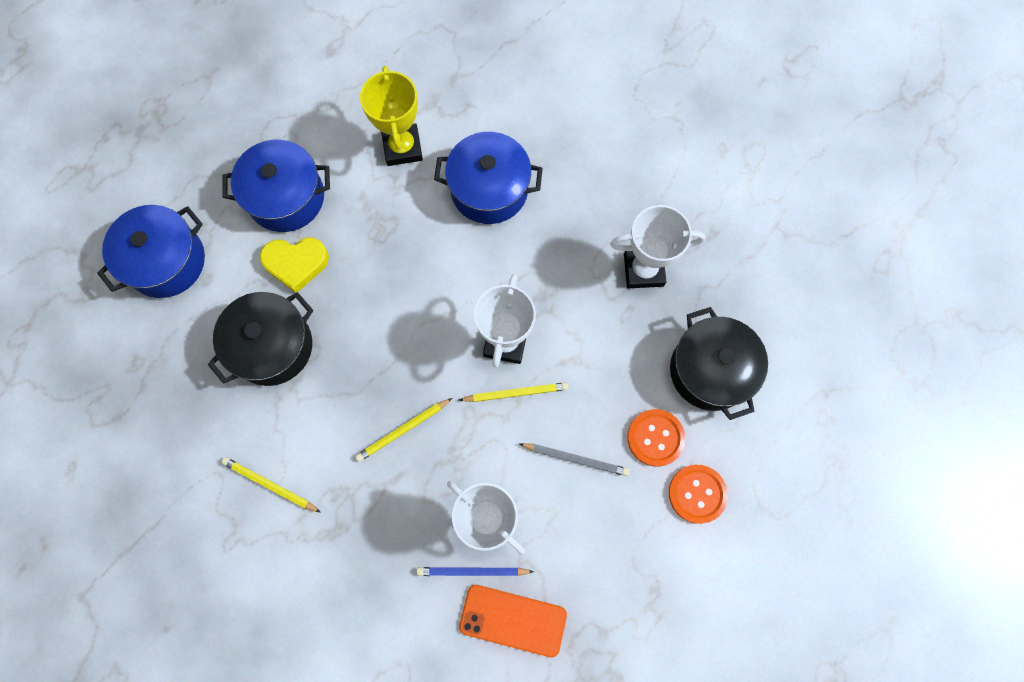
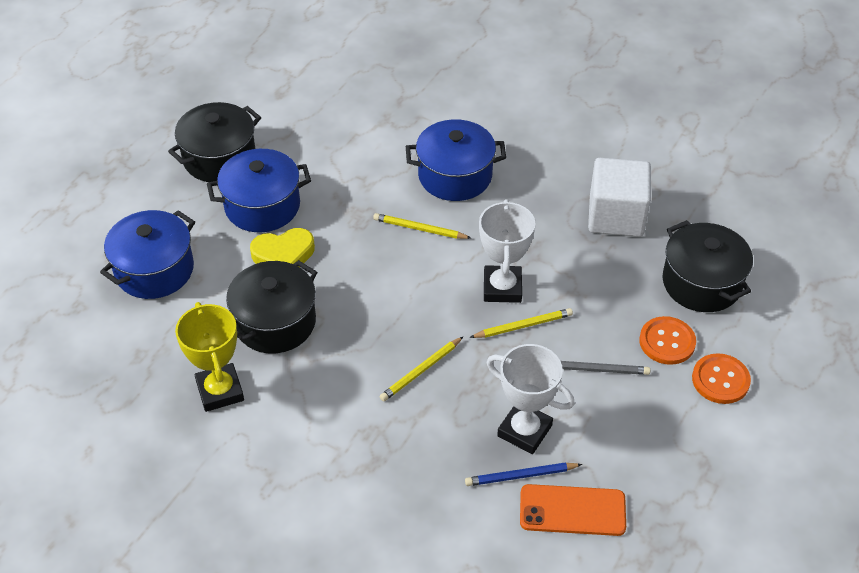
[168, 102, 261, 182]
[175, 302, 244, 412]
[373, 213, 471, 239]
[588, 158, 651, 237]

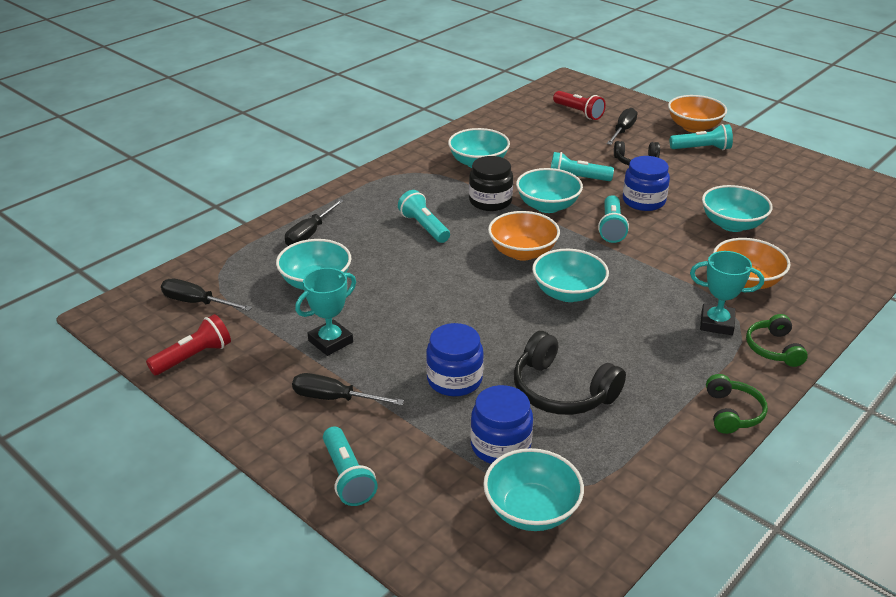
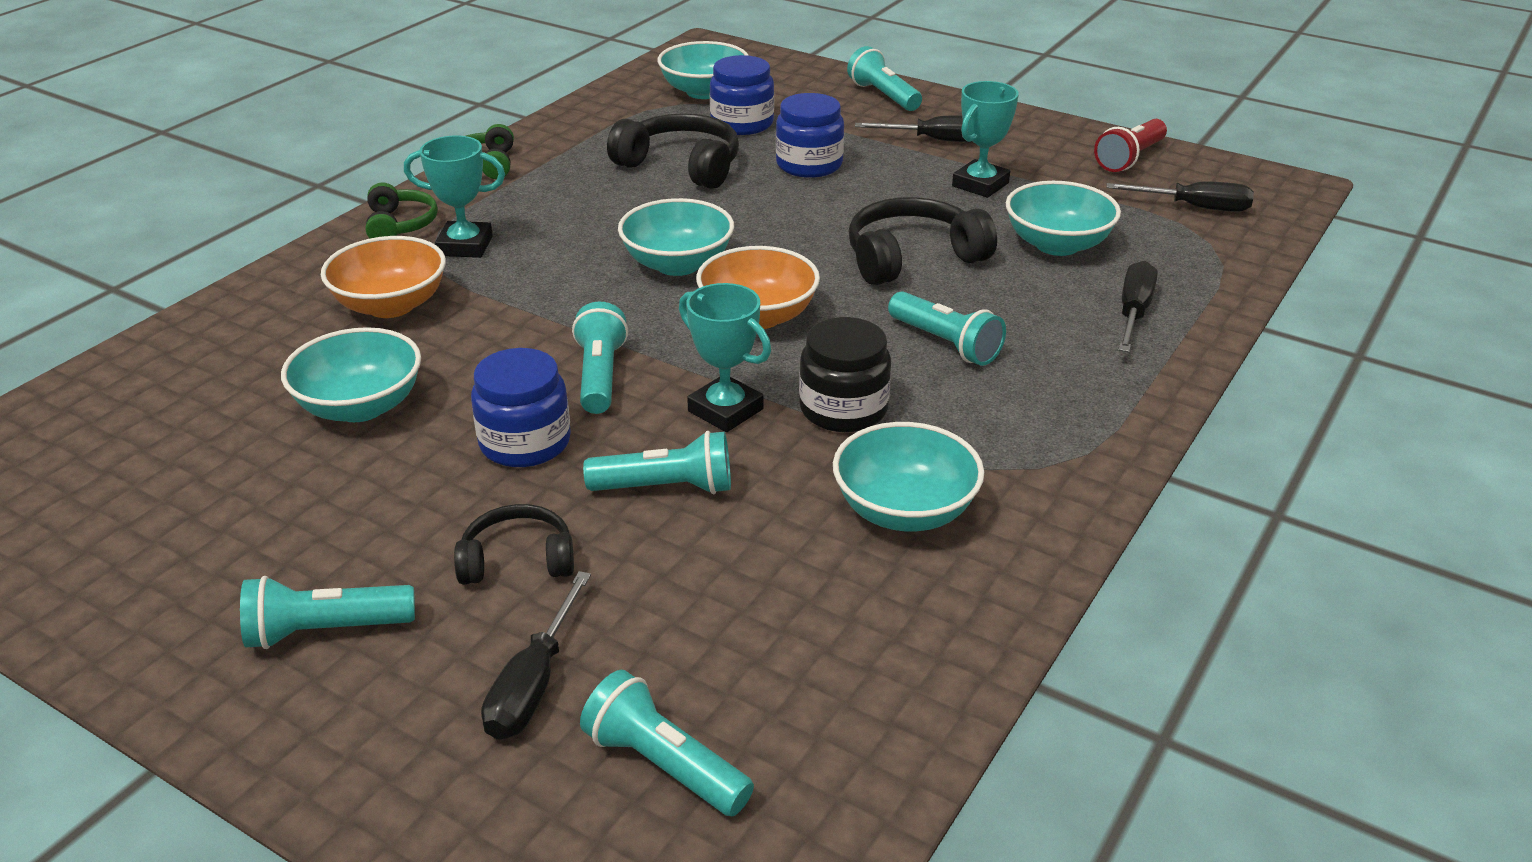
[580, 670, 754, 816]
[679, 283, 771, 432]
[849, 197, 997, 285]
[668, 95, 727, 133] (first image)

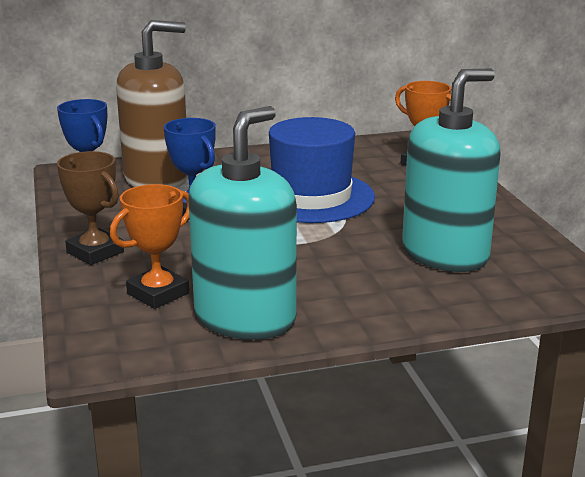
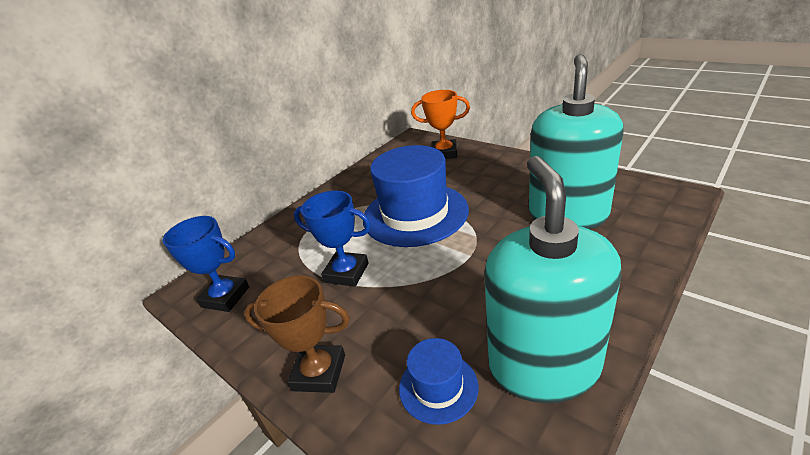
[399, 338, 478, 425]
[116, 20, 188, 188] (first image)

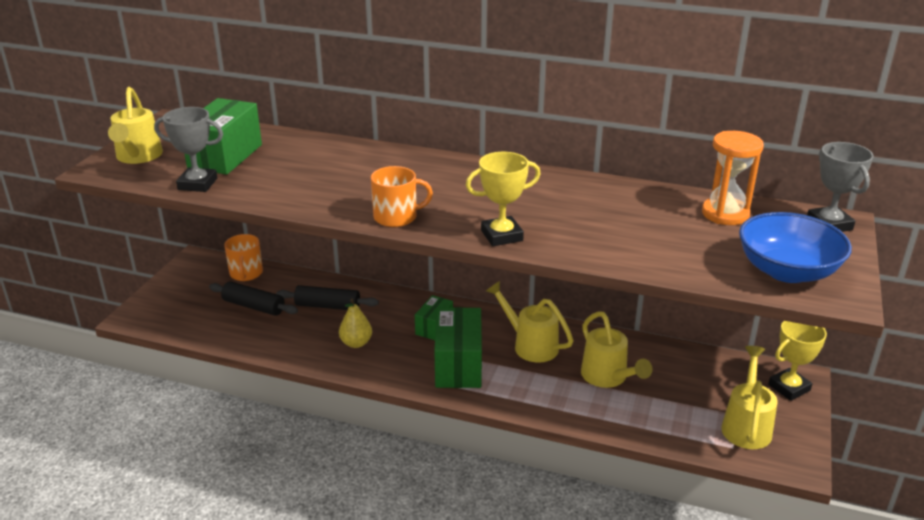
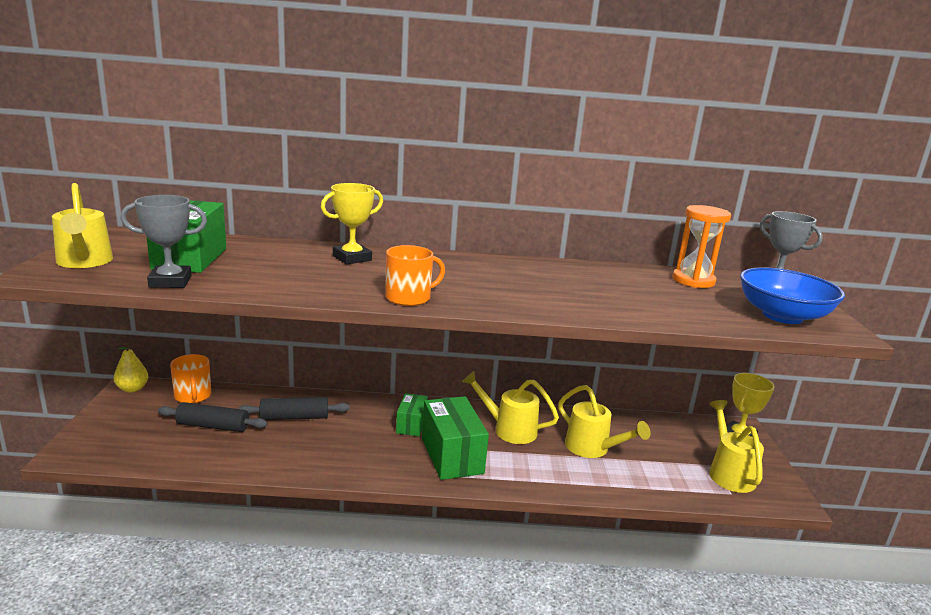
[114, 343, 148, 392]
[321, 183, 383, 264]

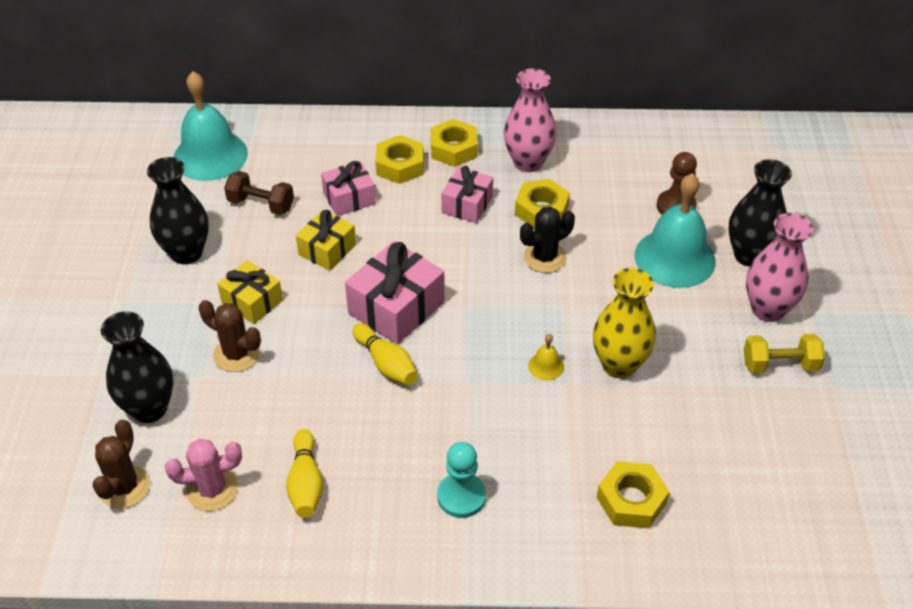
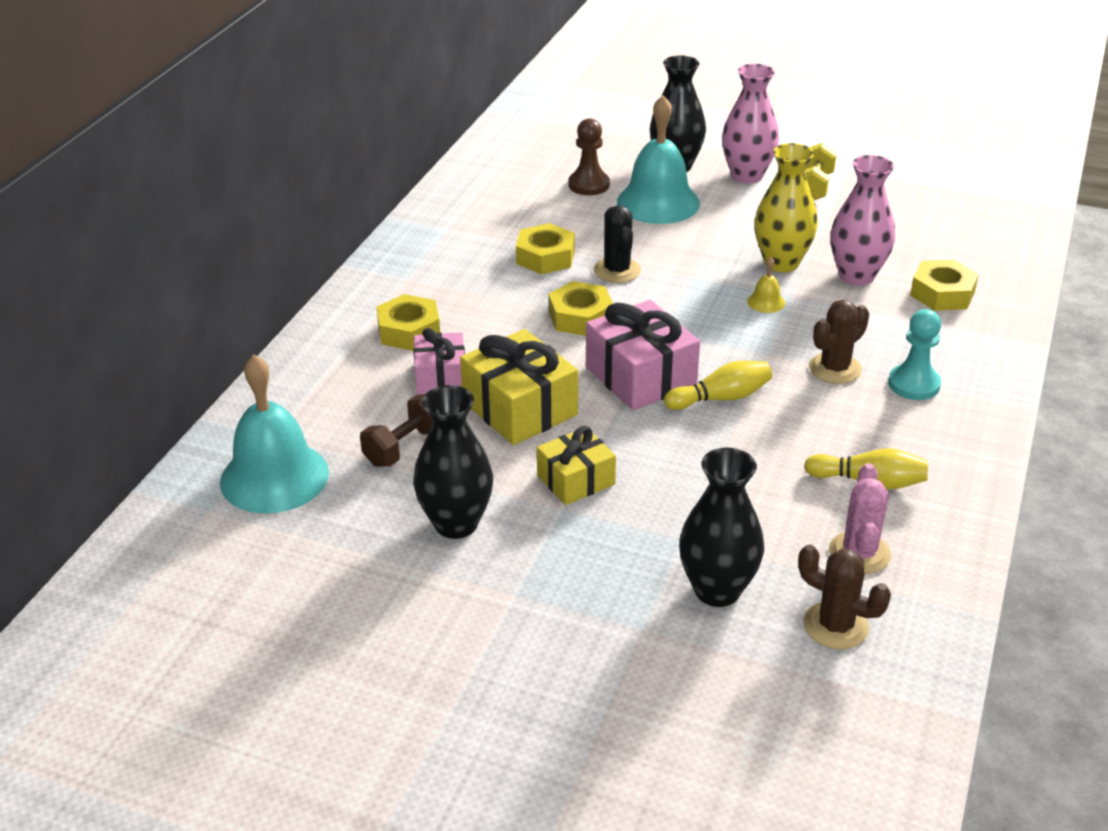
[460, 329, 578, 445]
[548, 281, 613, 336]
[809, 300, 869, 384]
[830, 155, 895, 286]
[441, 166, 493, 223] (first image)

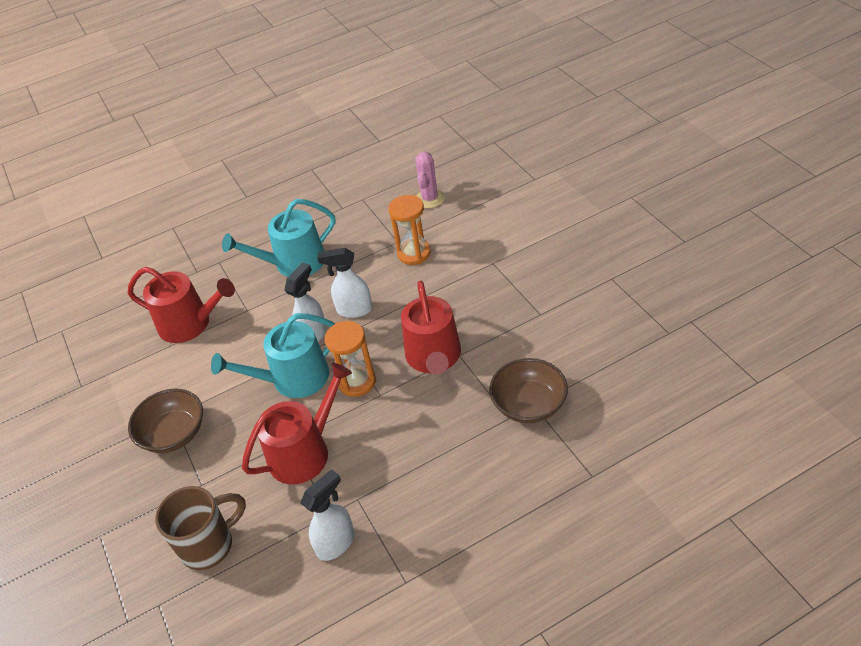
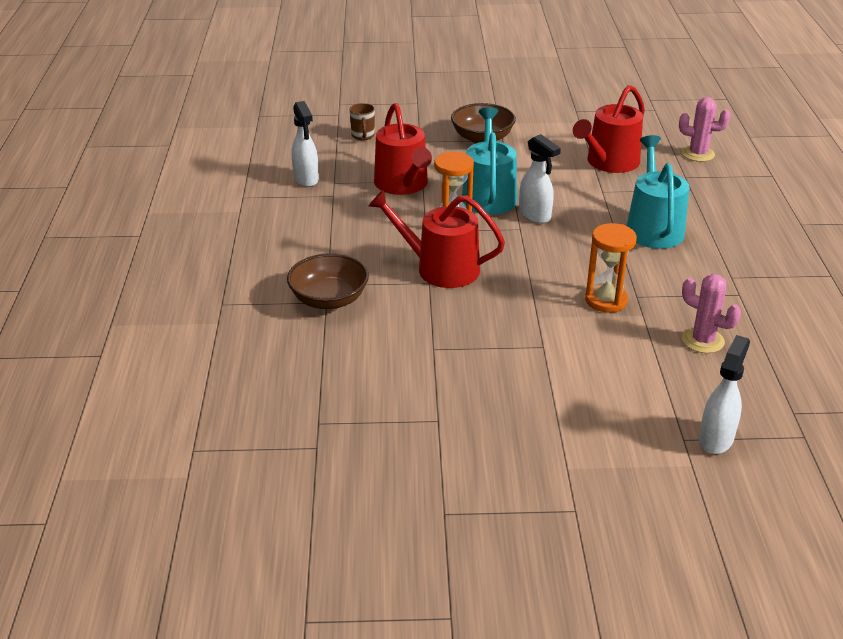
[350, 103, 375, 140]
[679, 97, 730, 162]
[699, 335, 750, 454]

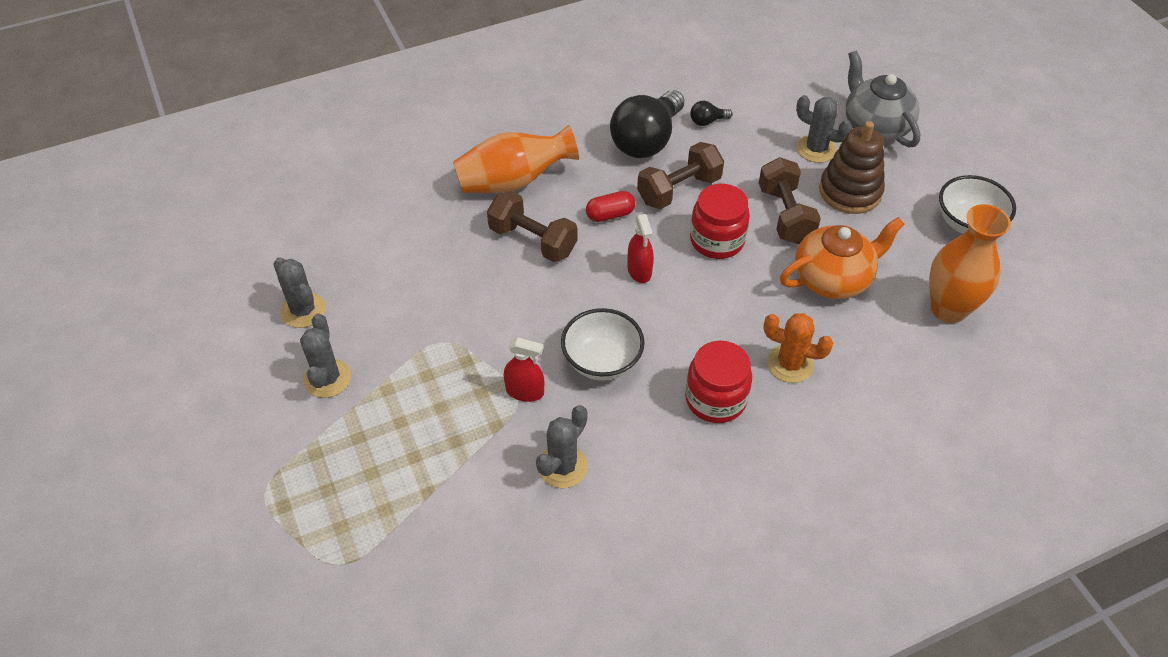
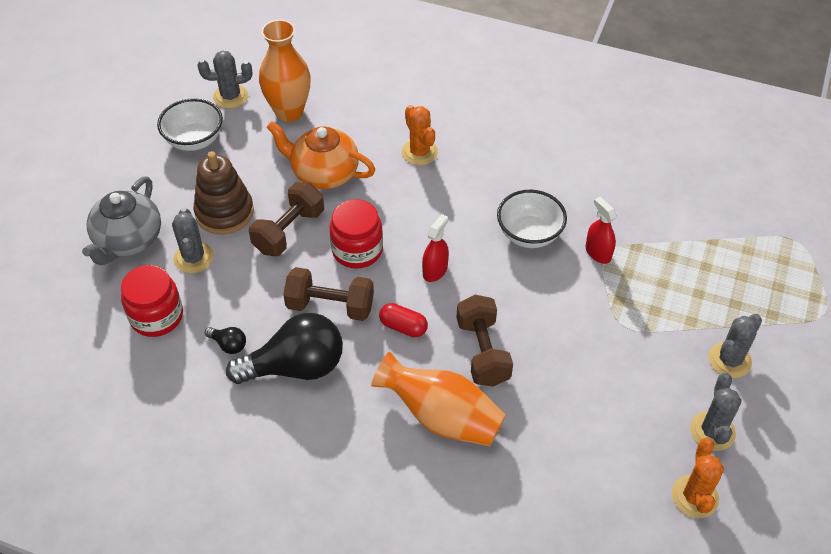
[121, 265, 183, 337]
[198, 50, 252, 109]
[672, 438, 724, 518]

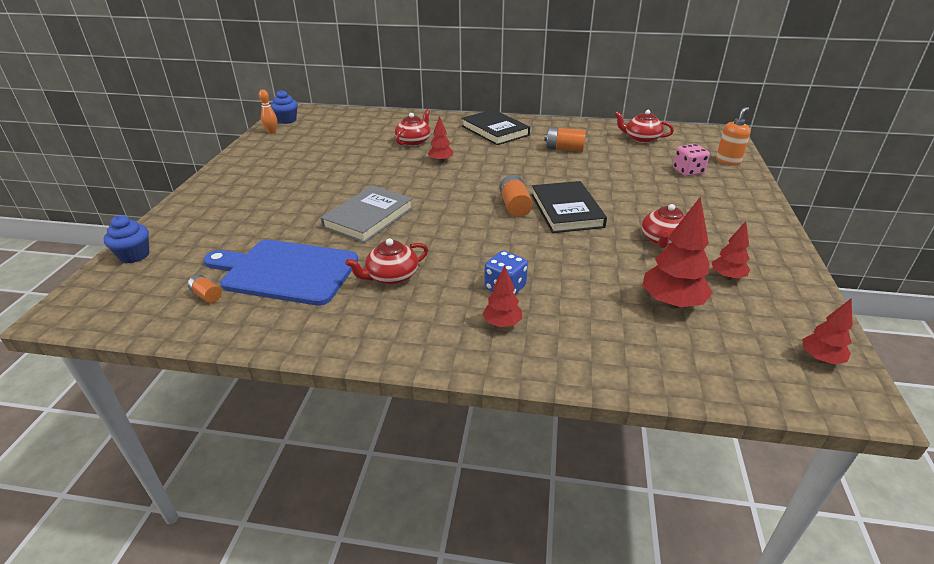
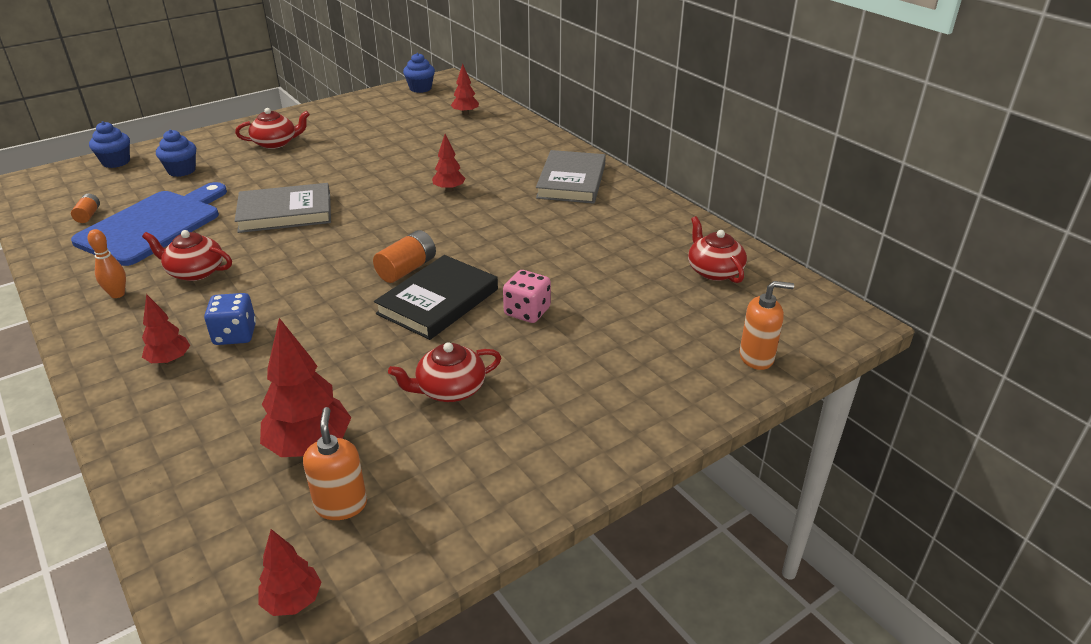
[71, 182, 227, 266]
[88, 229, 126, 298]
[156, 129, 196, 177]
[235, 108, 310, 149]
[303, 407, 367, 520]
[451, 64, 479, 115]
[503, 270, 551, 323]
[536, 150, 606, 204]
[544, 127, 586, 152] (first image)

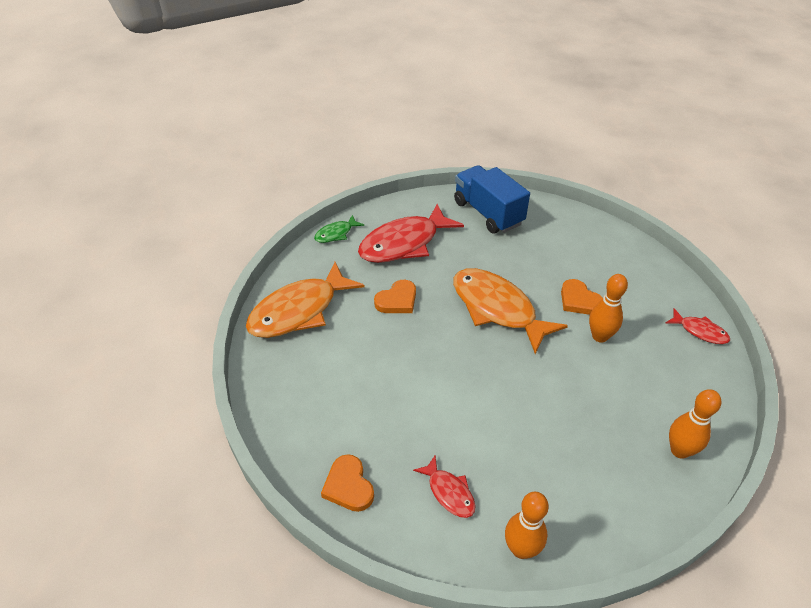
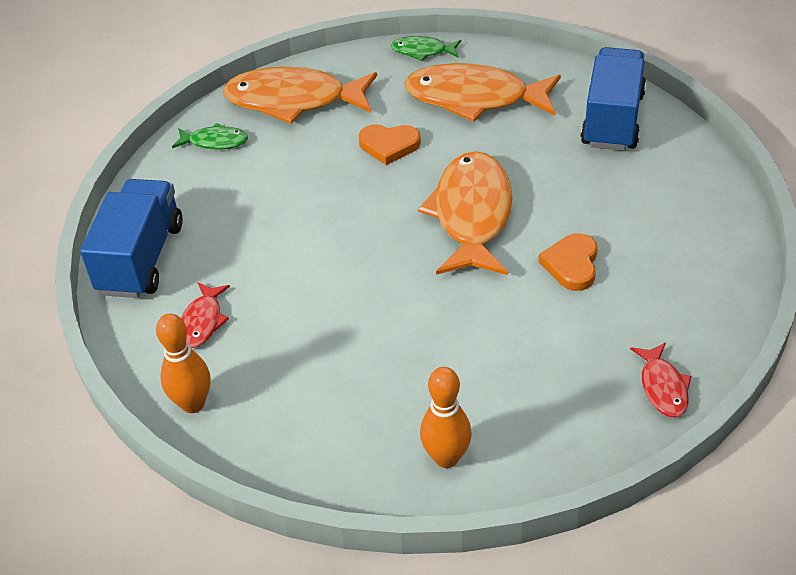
[80, 179, 183, 298]
[172, 123, 248, 150]
[404, 63, 561, 122]
[589, 274, 628, 343] (first image)

